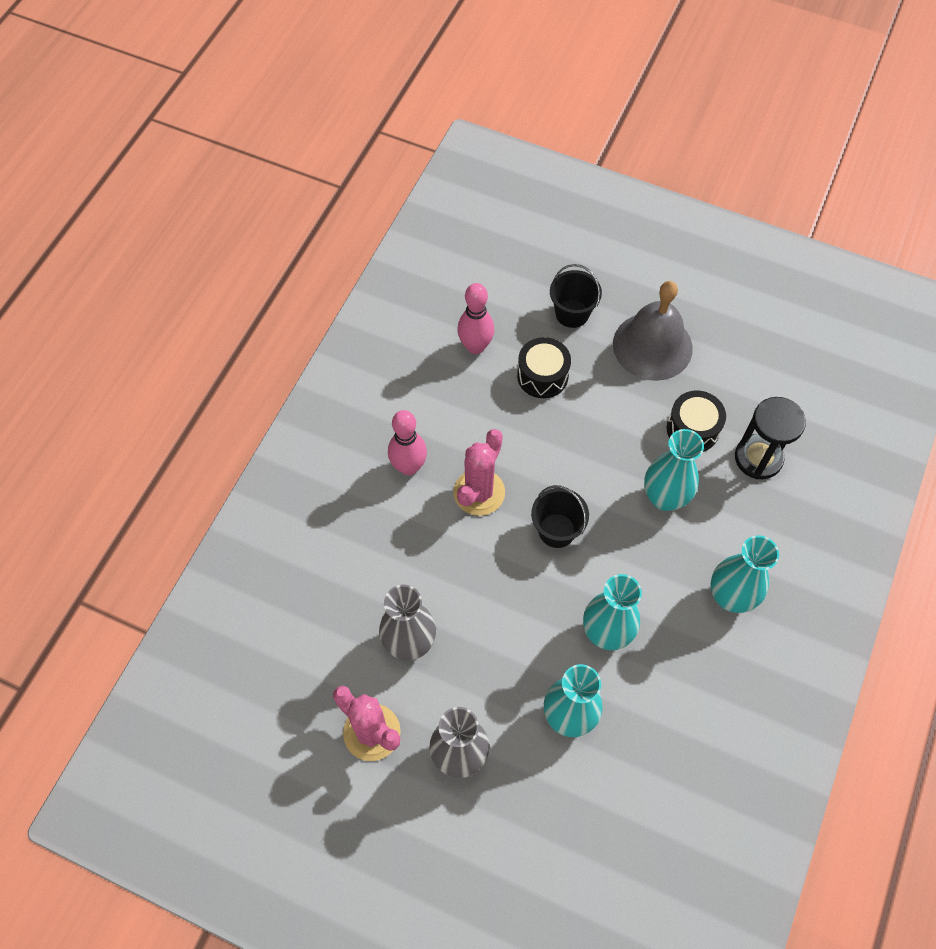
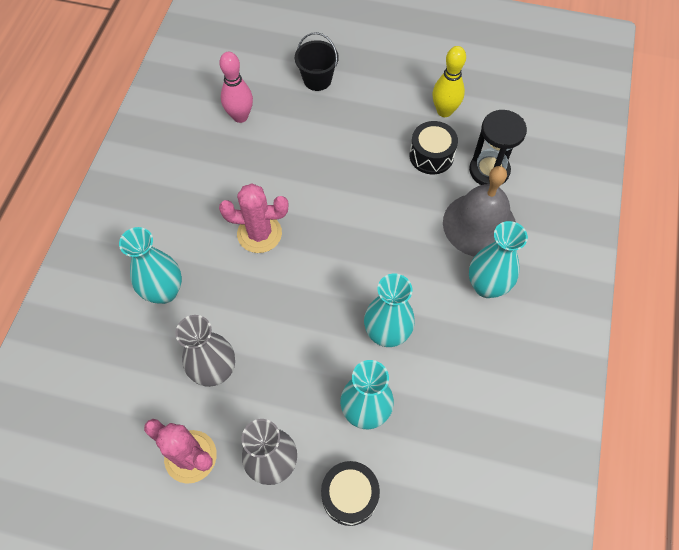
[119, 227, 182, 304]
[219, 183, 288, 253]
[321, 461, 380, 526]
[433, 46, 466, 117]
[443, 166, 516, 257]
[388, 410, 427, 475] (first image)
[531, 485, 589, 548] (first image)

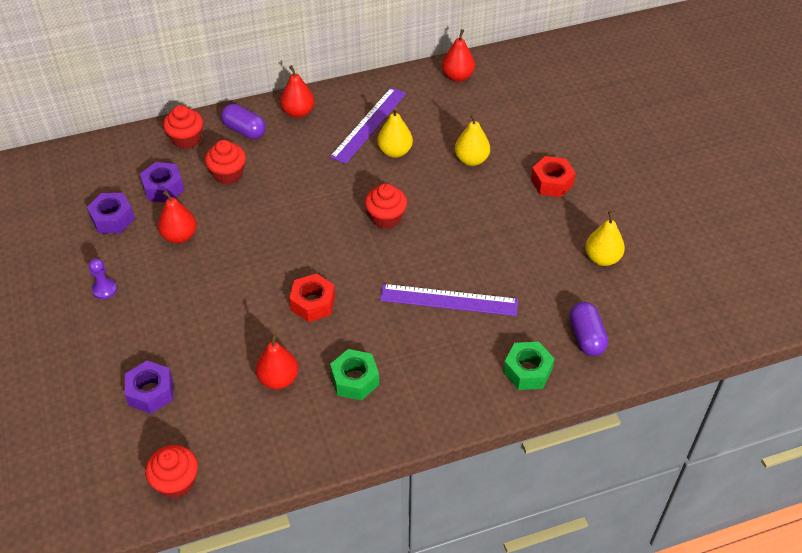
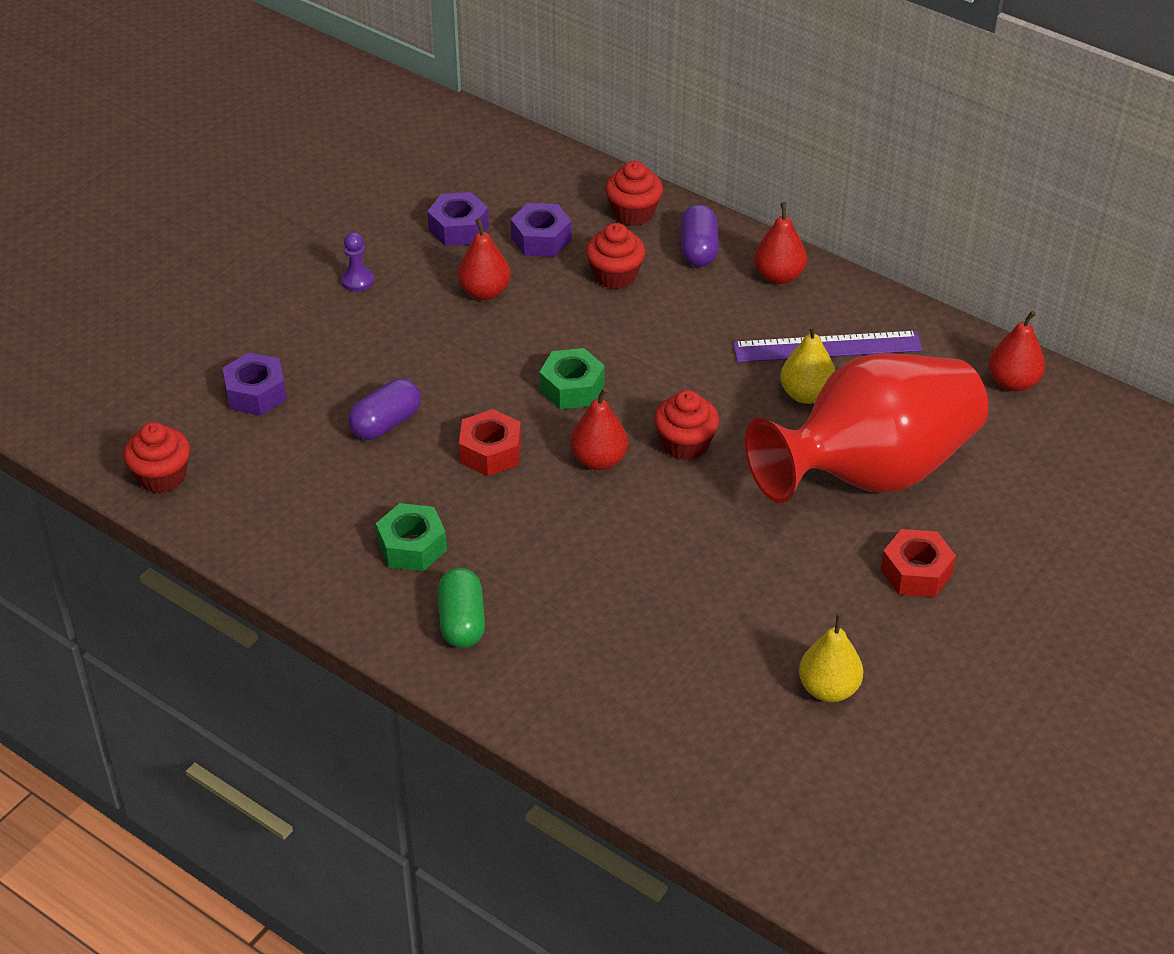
[348, 378, 421, 440]
[438, 568, 485, 648]
[539, 348, 605, 409]
[570, 387, 628, 470]
[745, 353, 989, 504]
[380, 284, 518, 316] (first image)

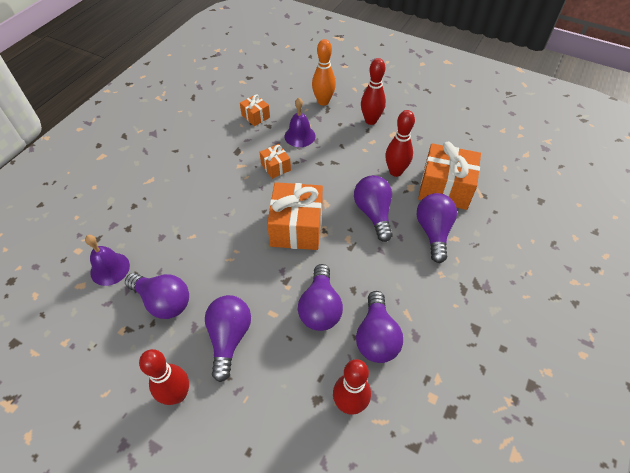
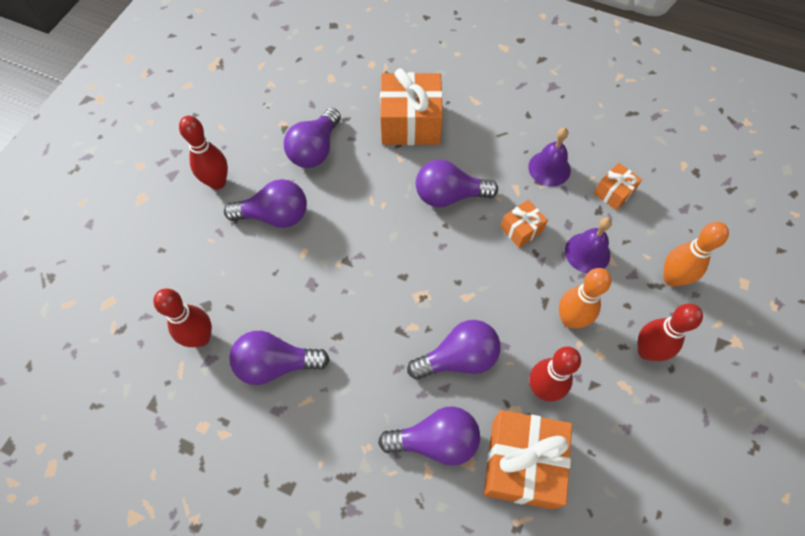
[380, 69, 443, 145]
[416, 160, 498, 207]
[528, 128, 571, 187]
[559, 268, 612, 328]

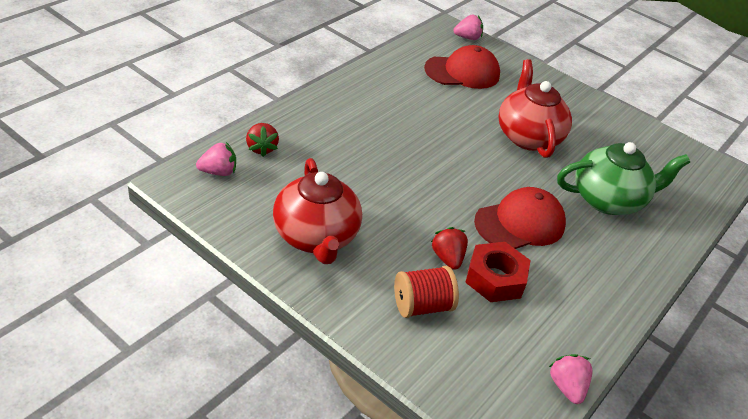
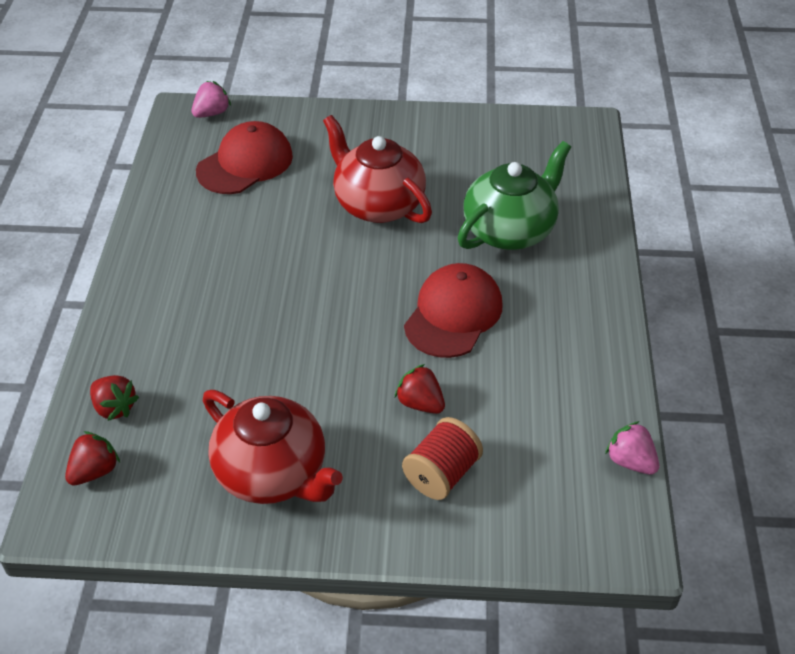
[65, 431, 120, 485]
[465, 242, 531, 302] (first image)

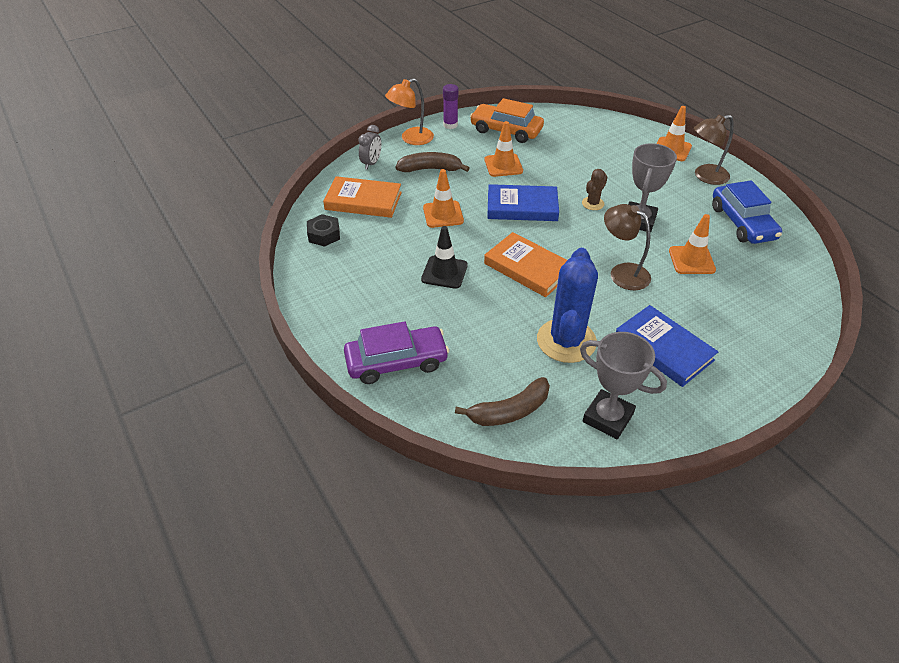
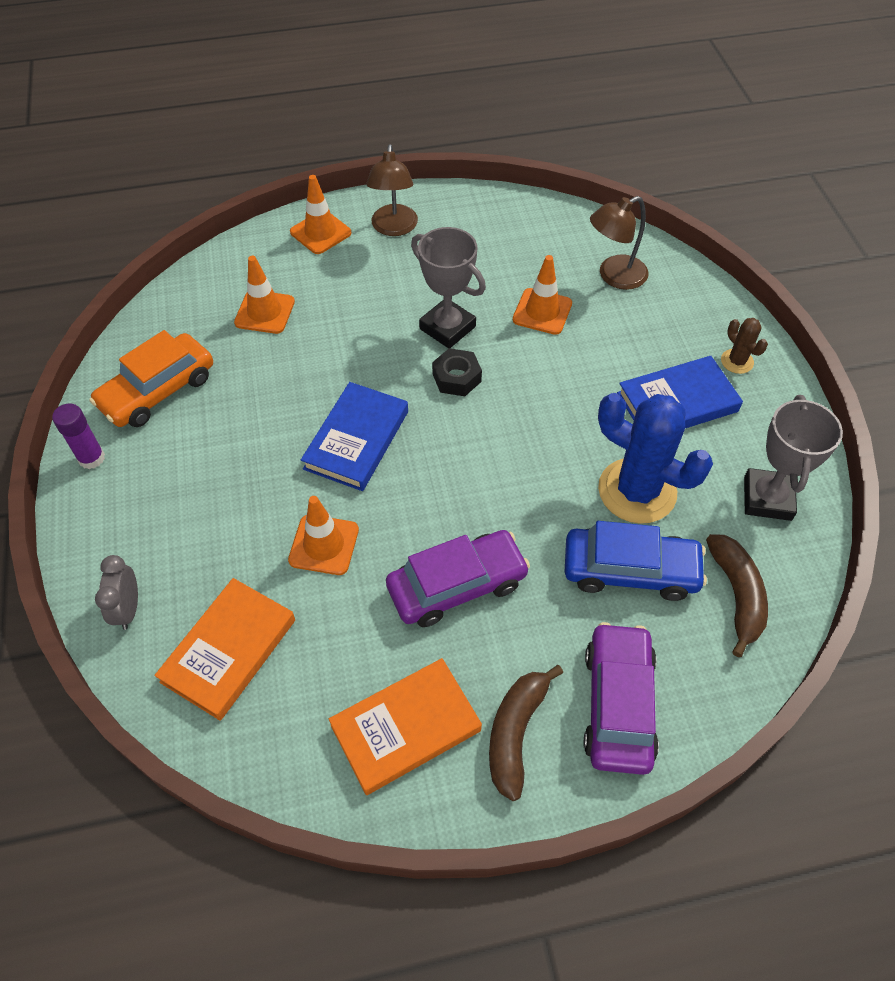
[95, 555, 138, 630]
[234, 256, 295, 334]
[329, 658, 482, 795]
[386, 530, 530, 627]
[432, 348, 482, 396]
[489, 665, 563, 801]
[565, 521, 707, 601]
[590, 196, 649, 290]
[721, 318, 768, 374]
[744, 395, 843, 521]
[385, 78, 434, 145] (first image)

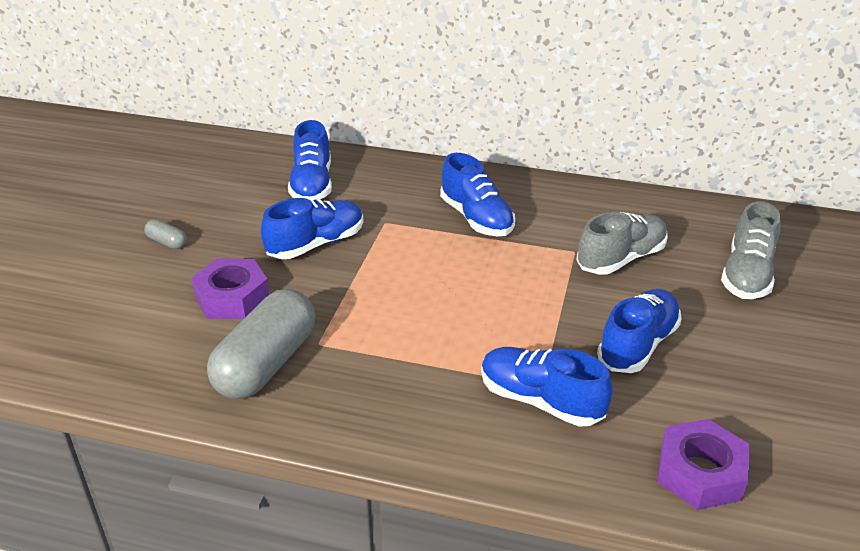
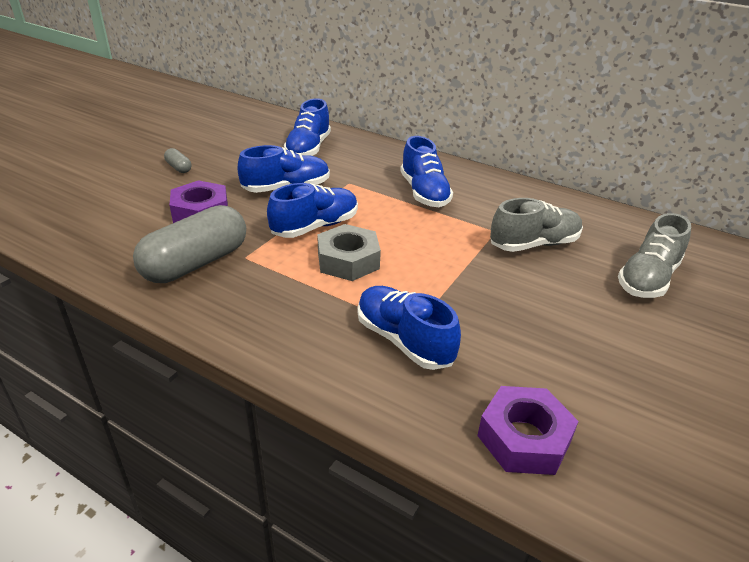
[267, 183, 358, 238]
[317, 224, 381, 281]

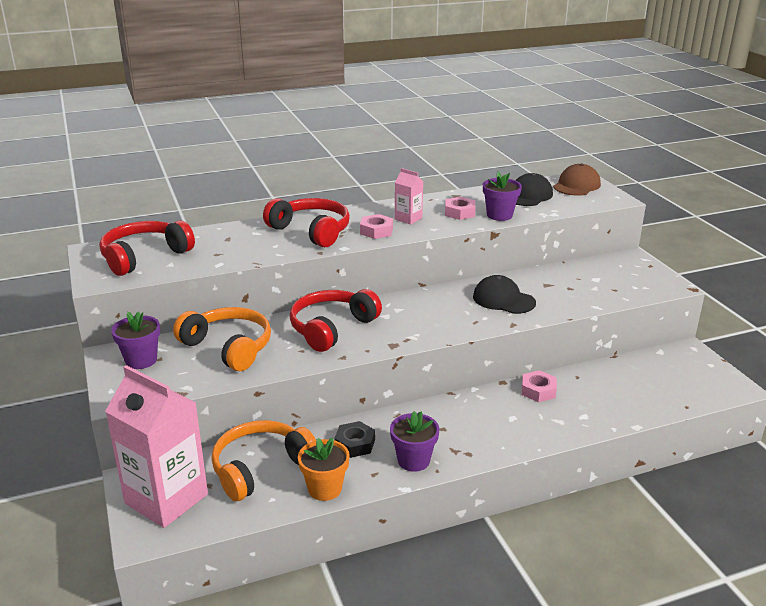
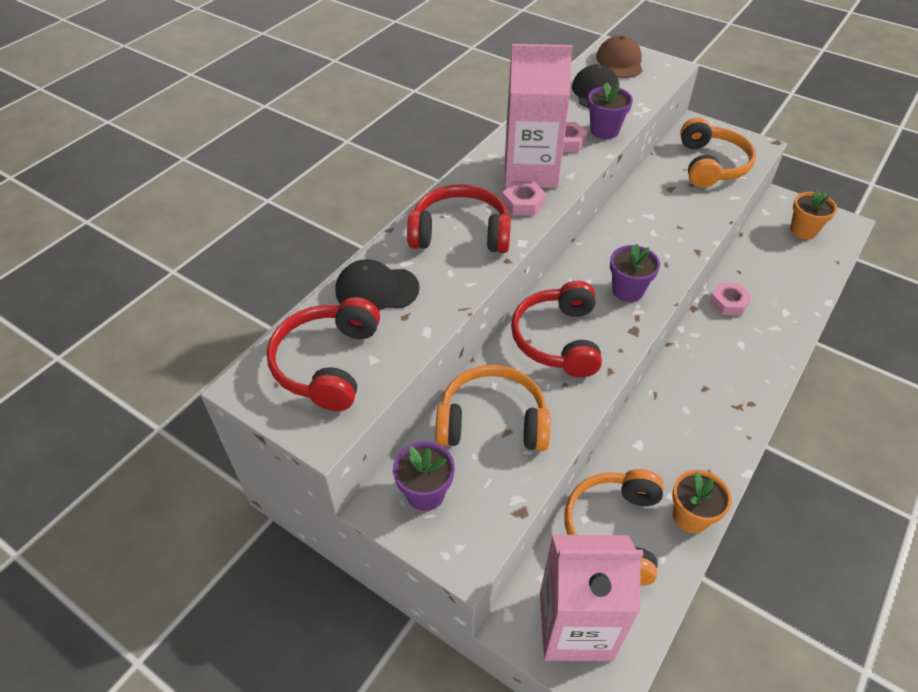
[336, 259, 420, 310]
[505, 44, 573, 188]
[610, 244, 660, 302]
[680, 118, 756, 188]
[790, 189, 837, 239]
[334, 421, 375, 458] (first image)

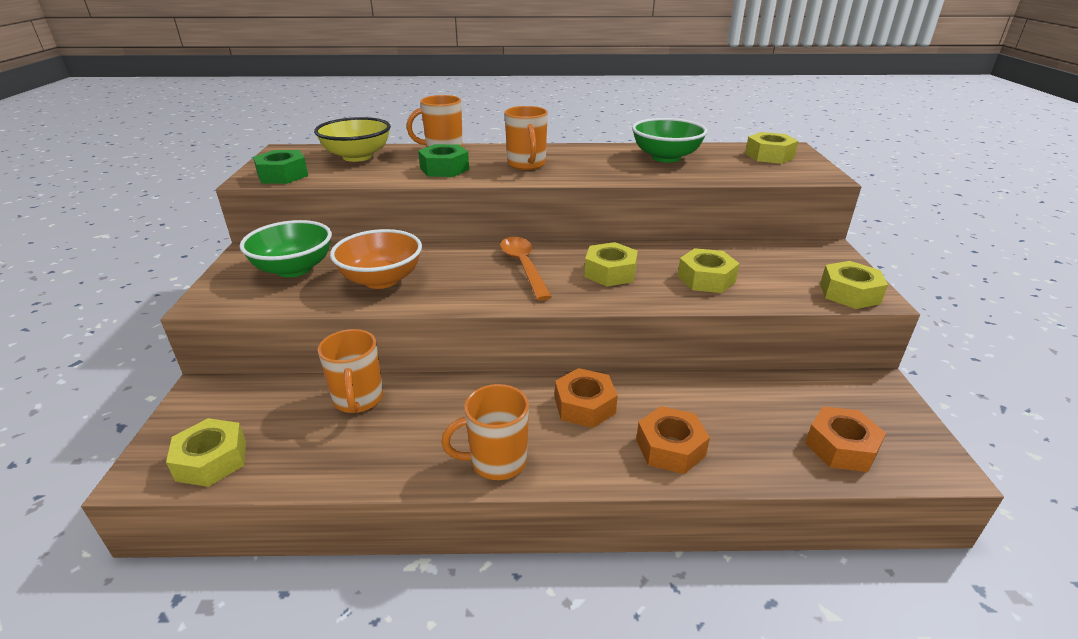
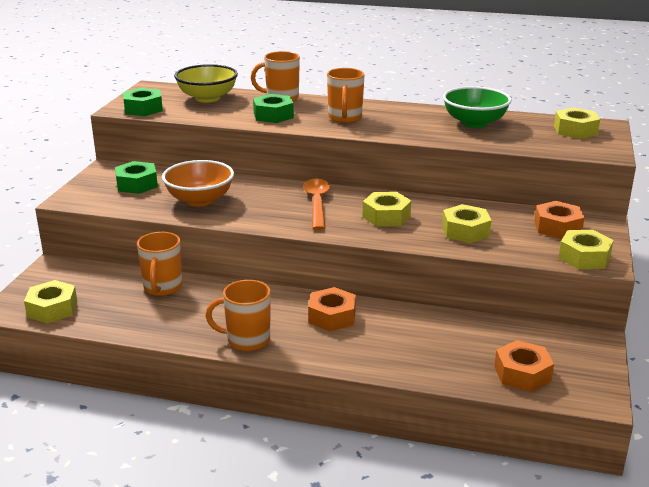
[115, 161, 158, 194]
[534, 201, 585, 239]

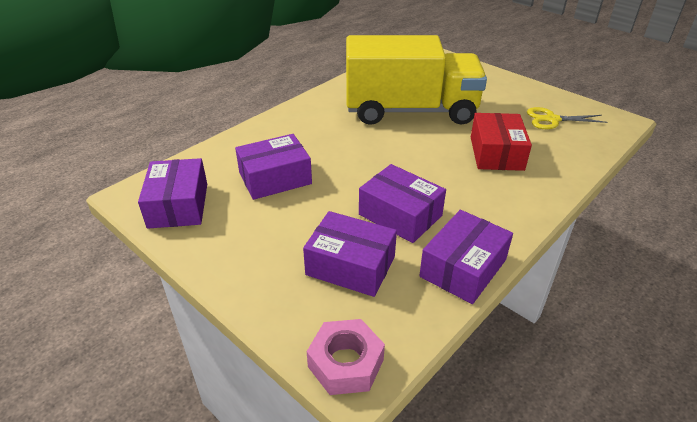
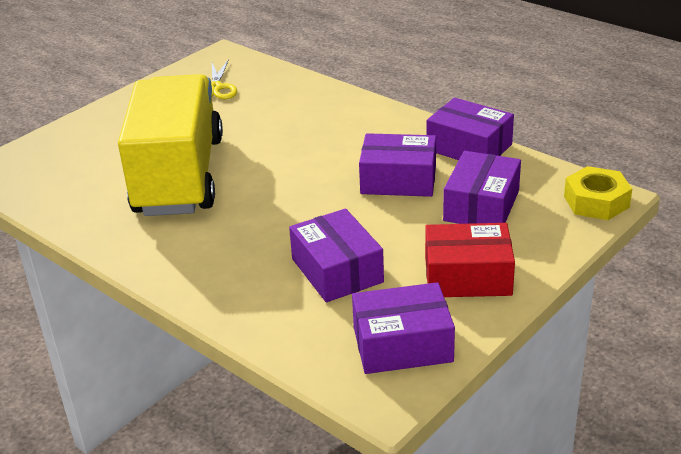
[359, 133, 436, 197]
[425, 223, 515, 297]
[564, 166, 632, 220]

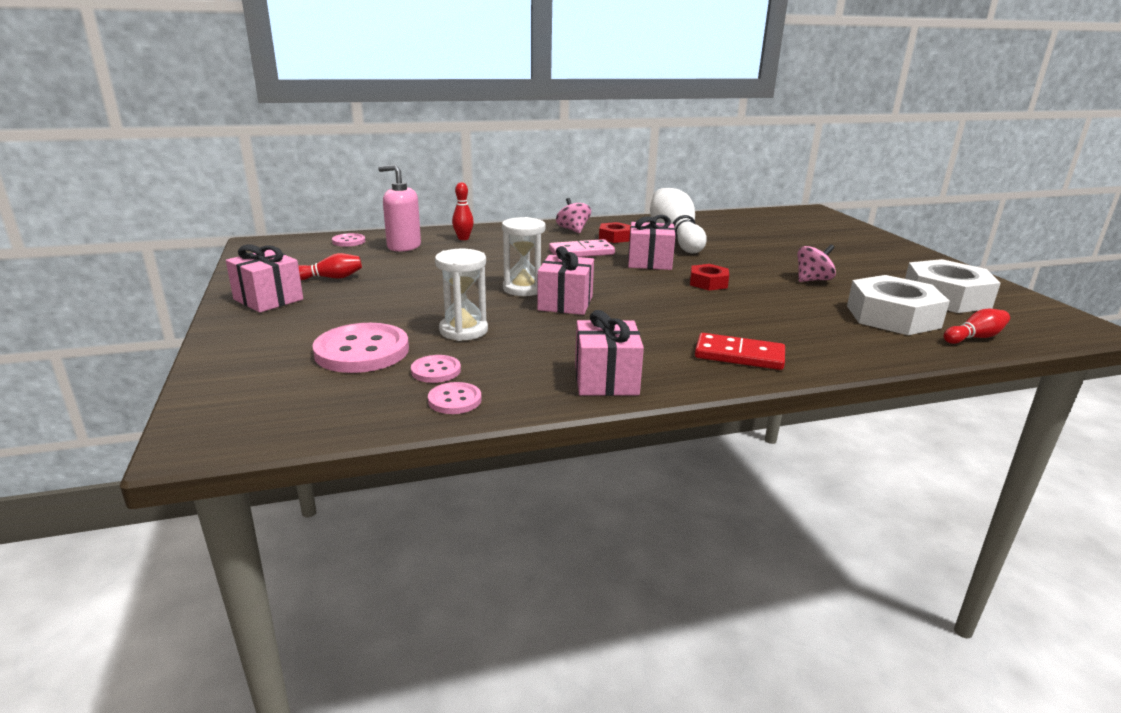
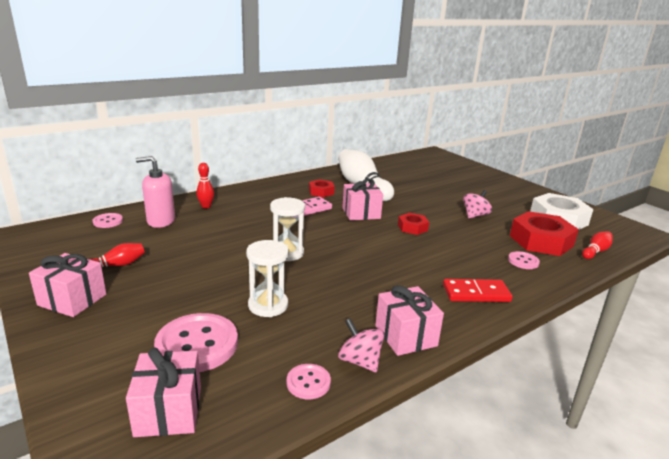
[126, 348, 201, 437]
[338, 318, 384, 372]
[508, 251, 540, 269]
[510, 211, 579, 256]

